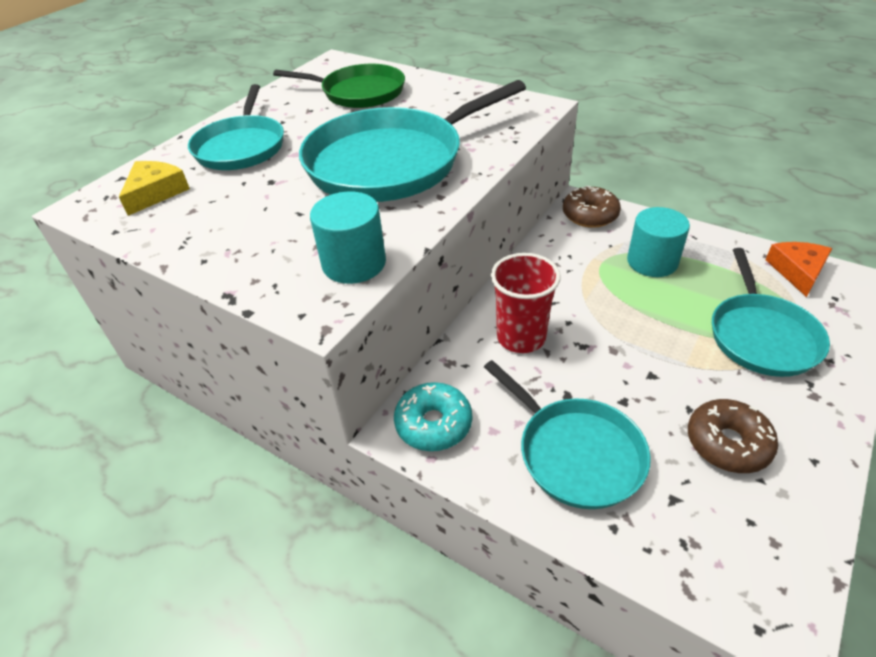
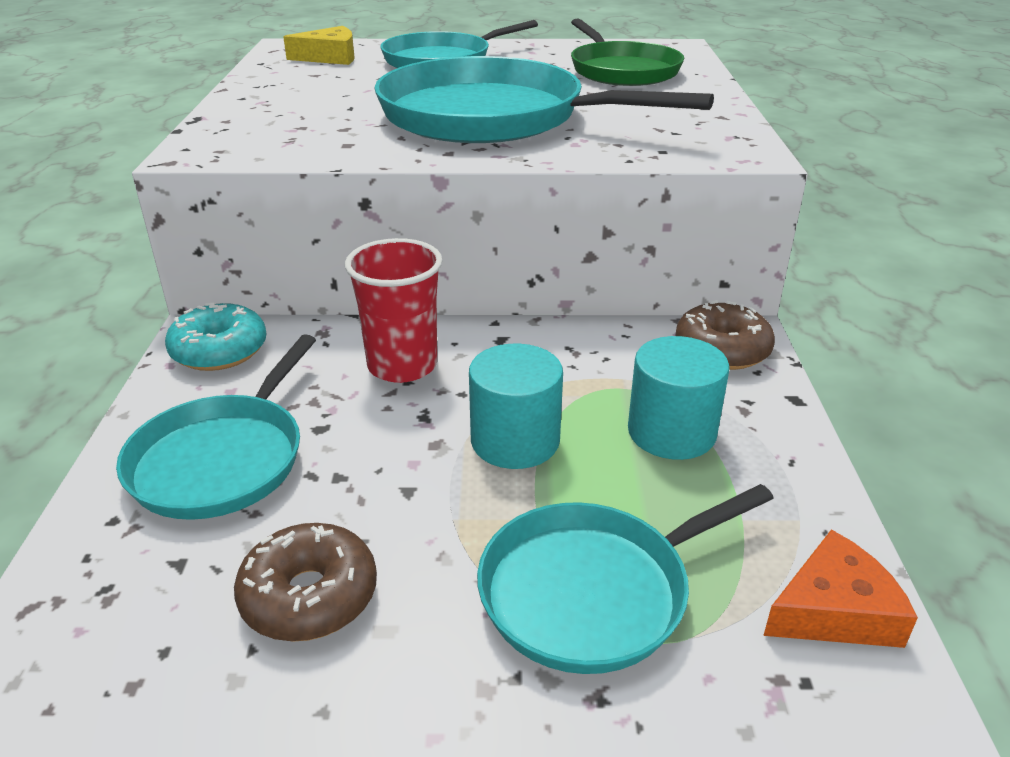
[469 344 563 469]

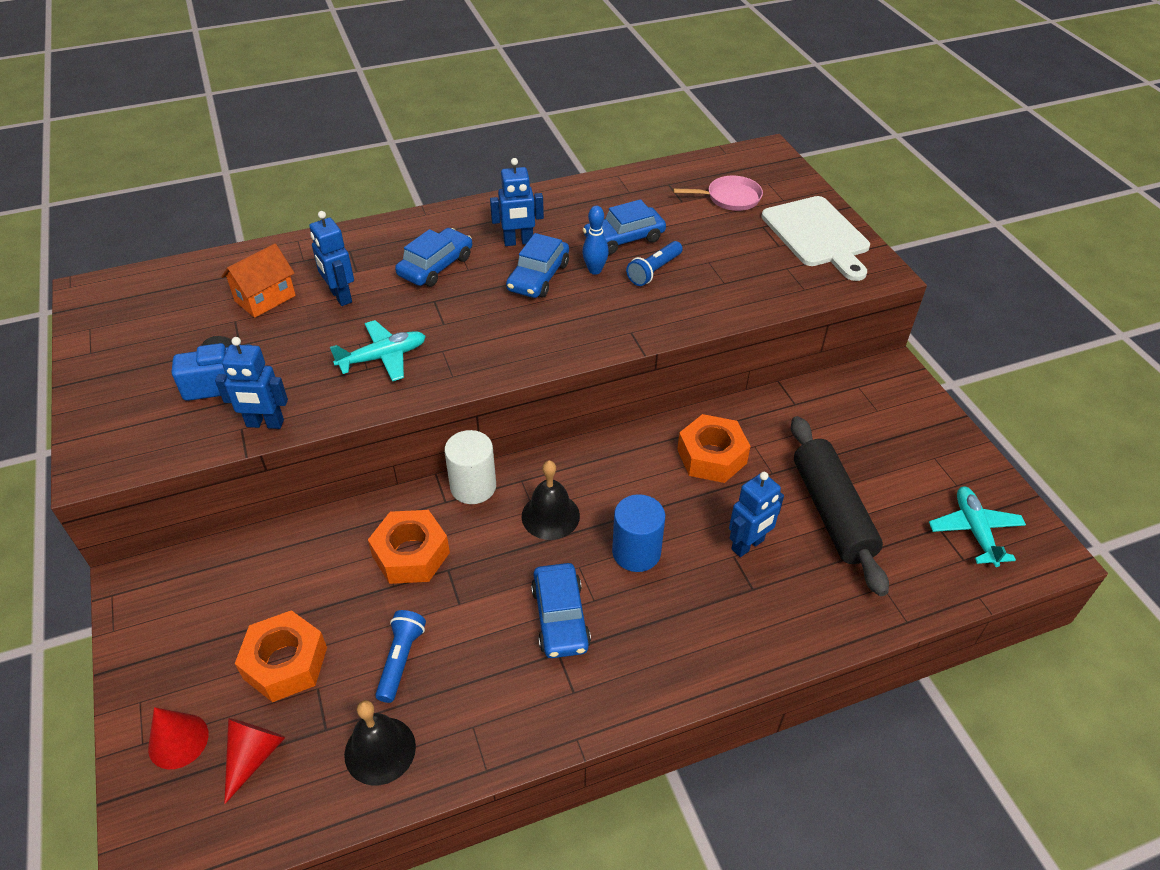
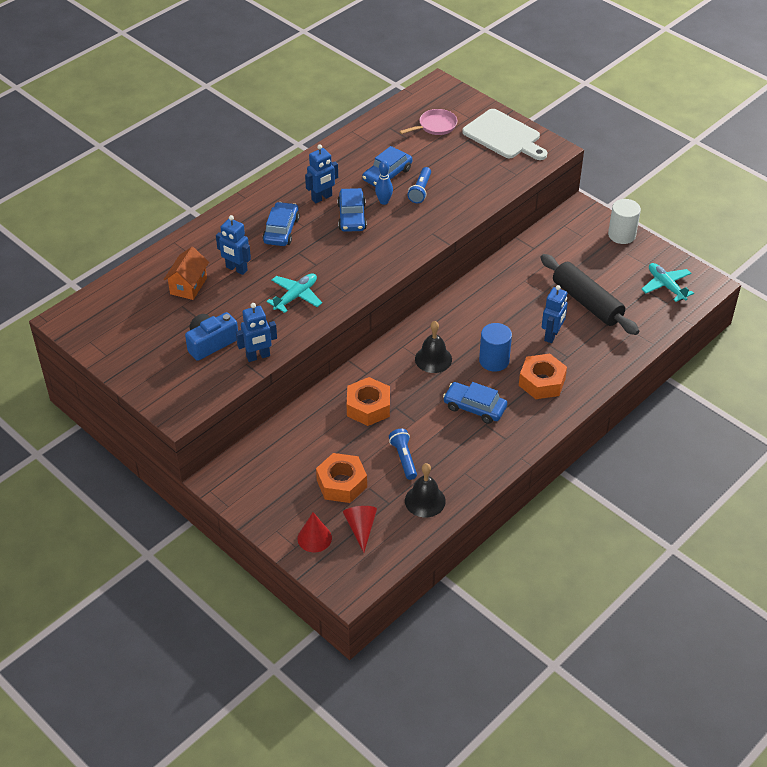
[608 199 641 244]
[443 382 507 424]
[519 354 567 399]

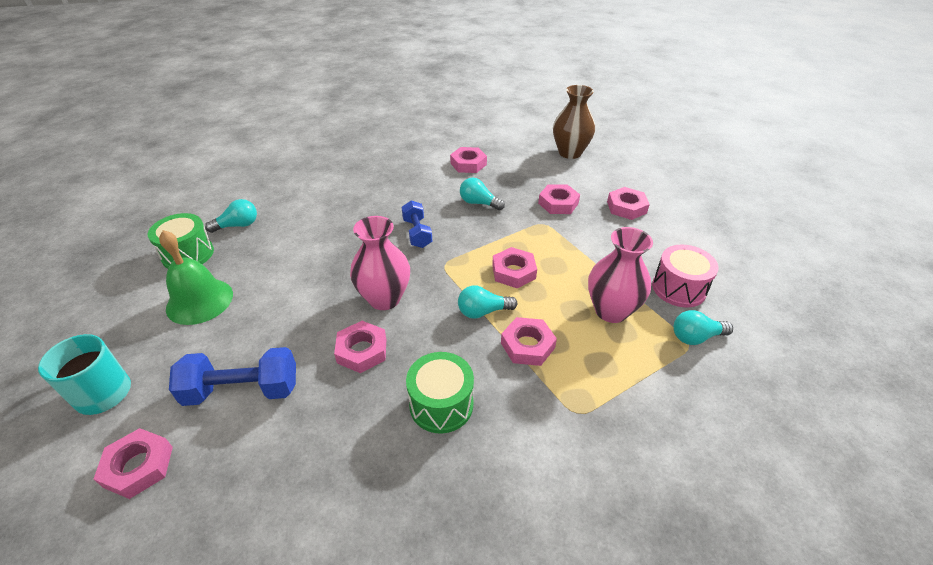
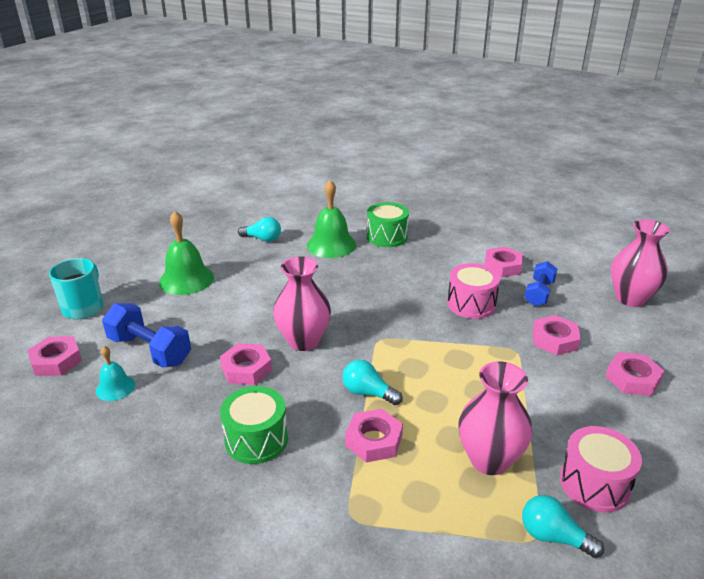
[367 202 409 247]
[524 261 557 306]
[447 263 500 319]
[492 247 537 288] (first image)
[611 219 670 307]
[96 346 135 401]
[307 180 356 258]

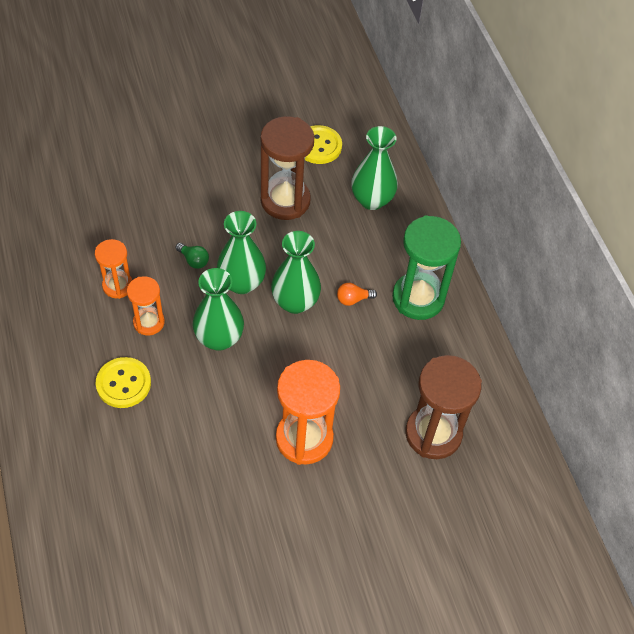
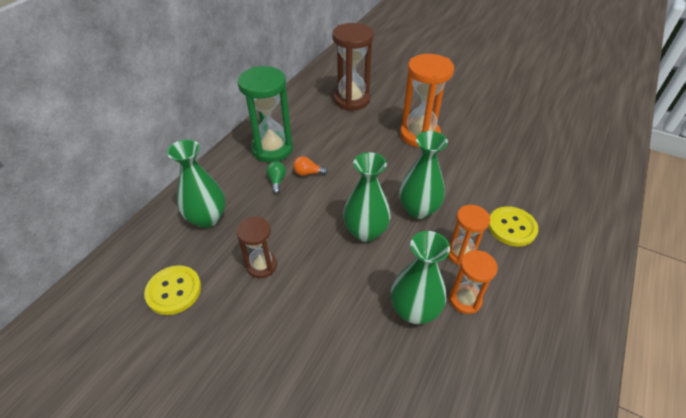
[266 161 286 194]
[237 216 277 278]
[391 231 450 324]
[293 156 328 176]

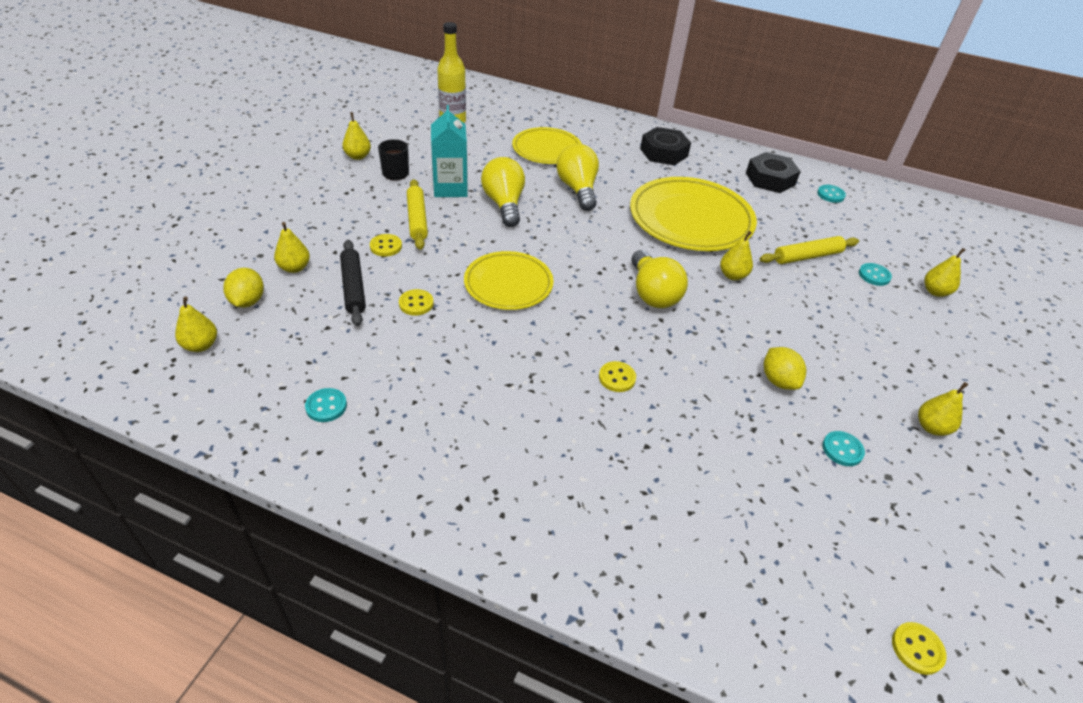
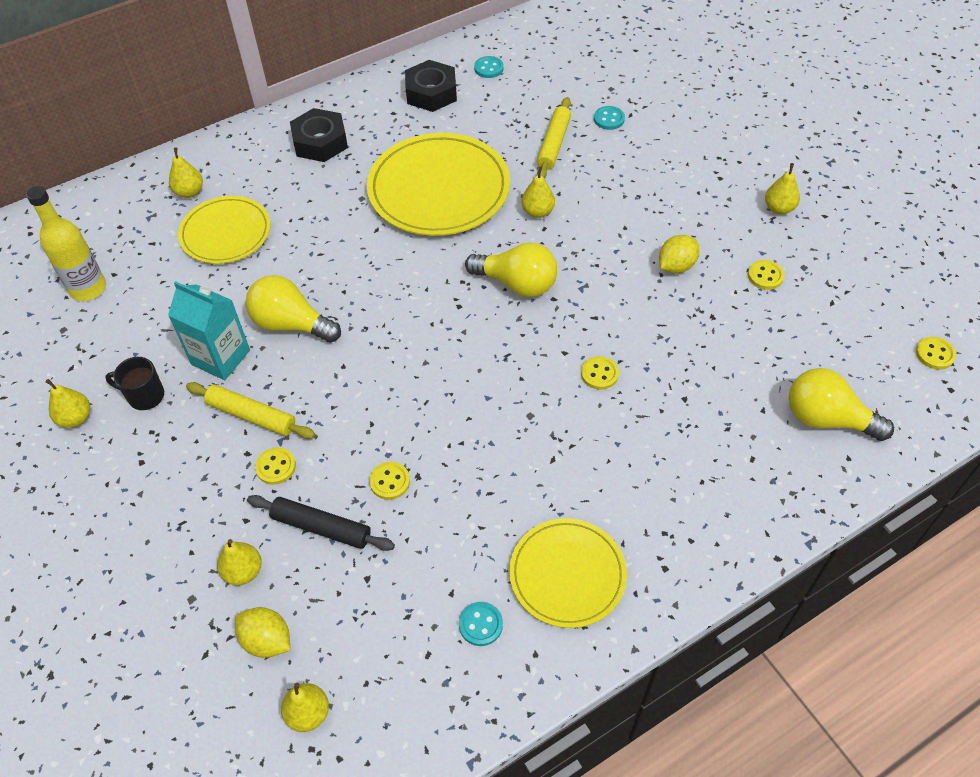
[509 518 627 628]
[788 368 894 441]
[659 235 699 273]
[748 260 784 290]
[169 147 203 198]

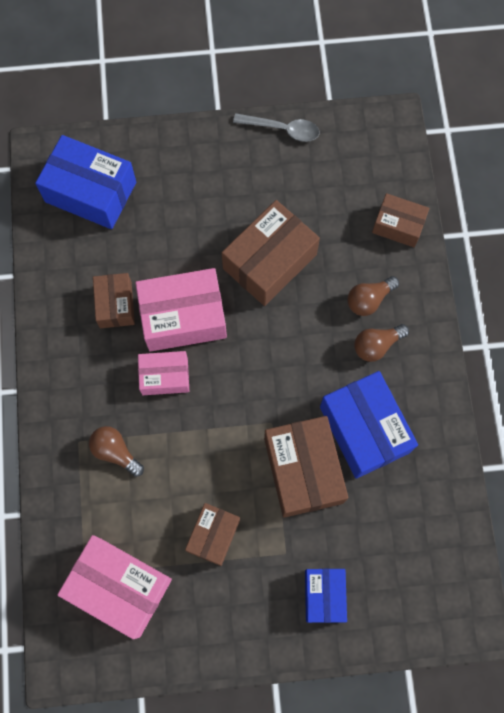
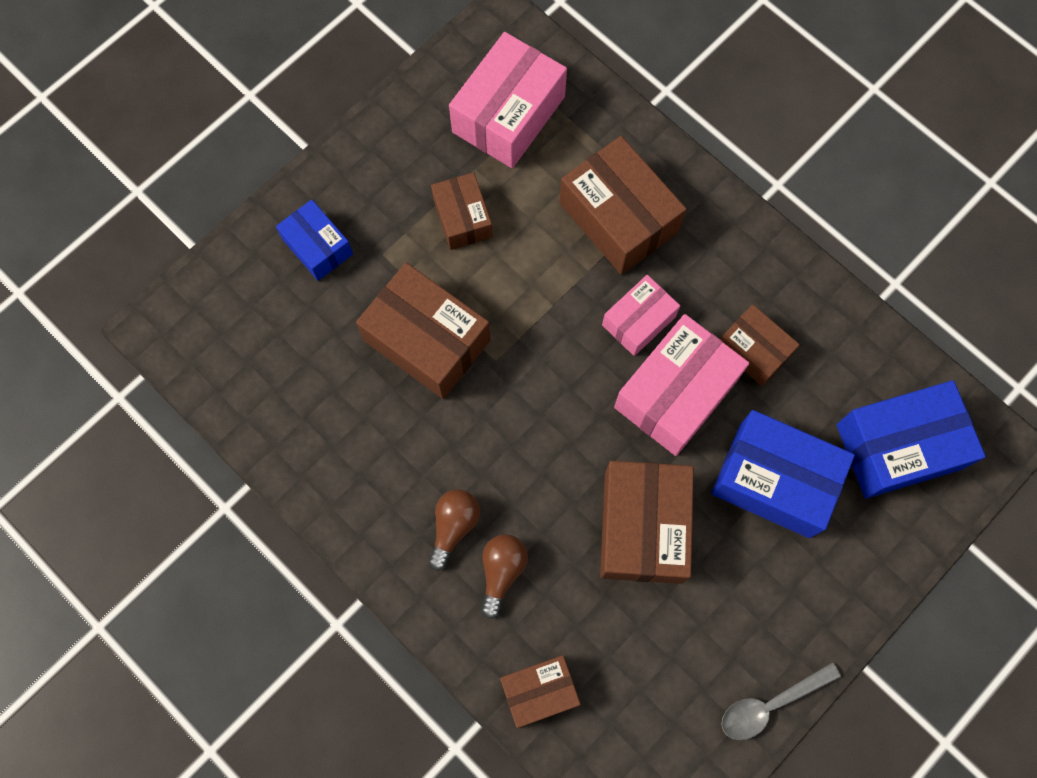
[449 32 567 168]
[559 136 687 275]
[711 410 855 538]

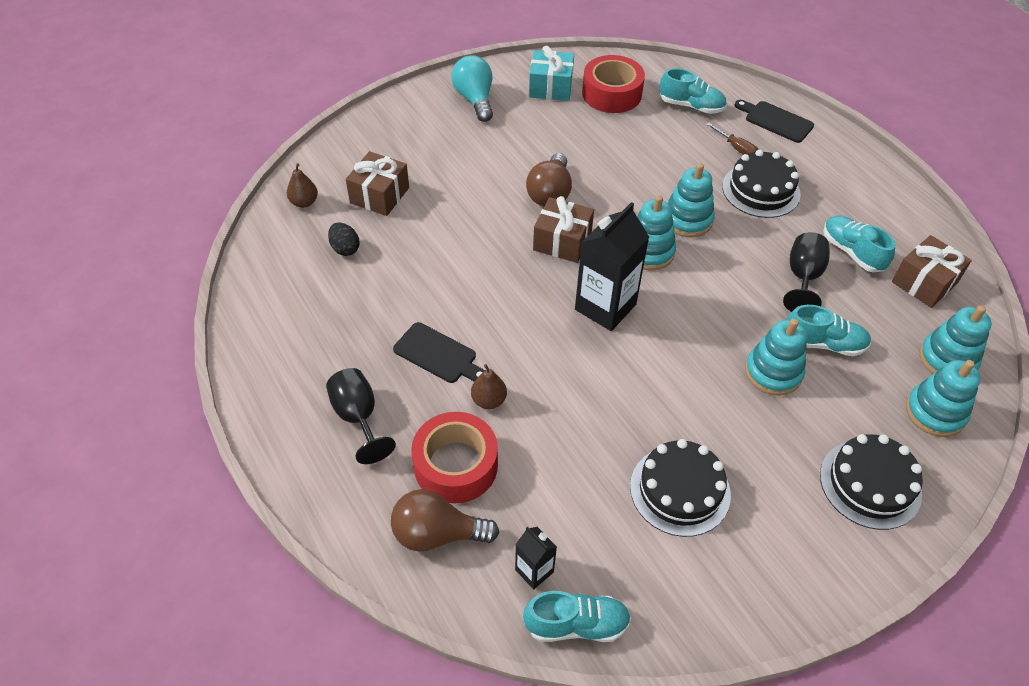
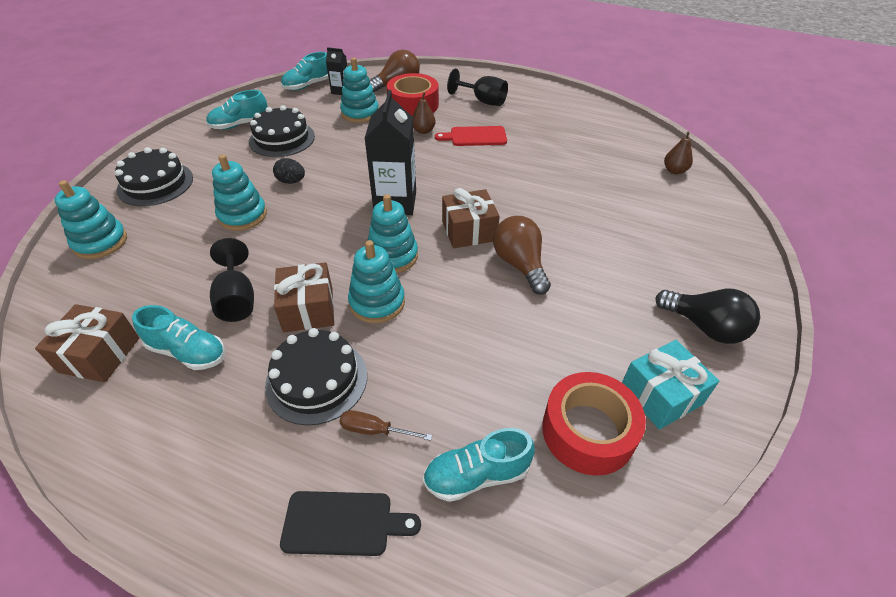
[273 158 305 184]
[274 262 334 332]
[435 126 507 146]
[655 289 760 344]
[206 90 268 130]
[340 57 378 123]

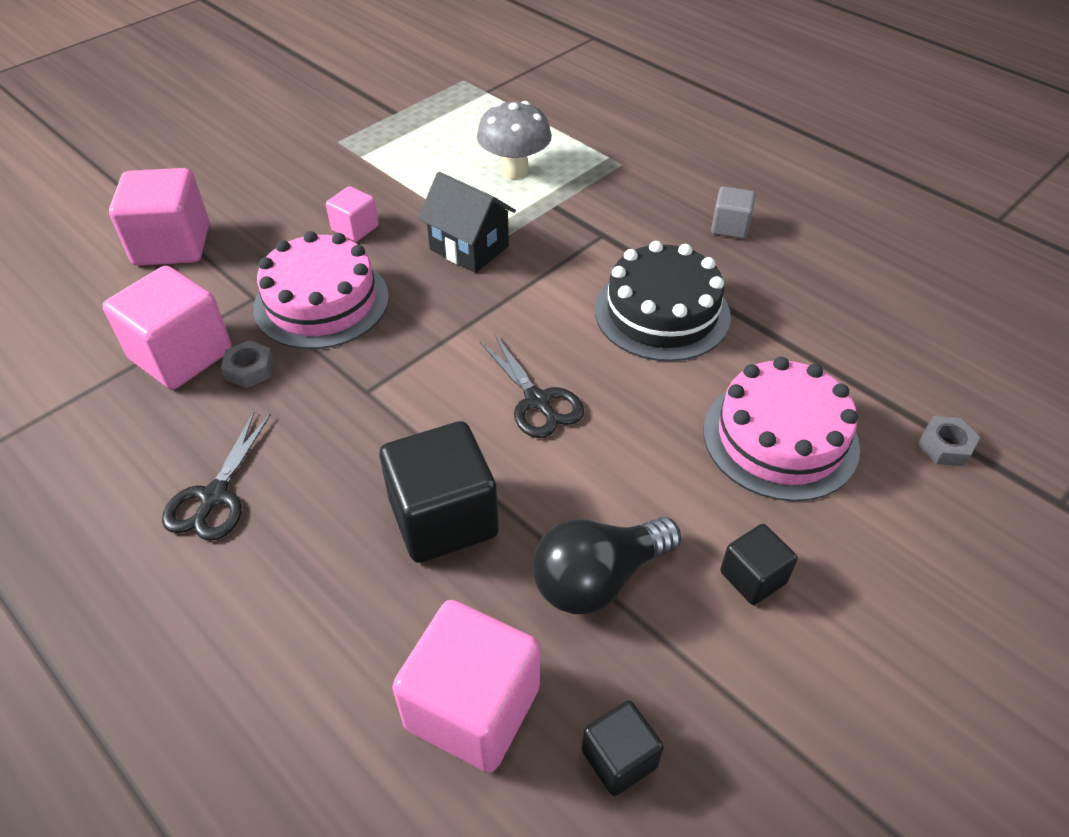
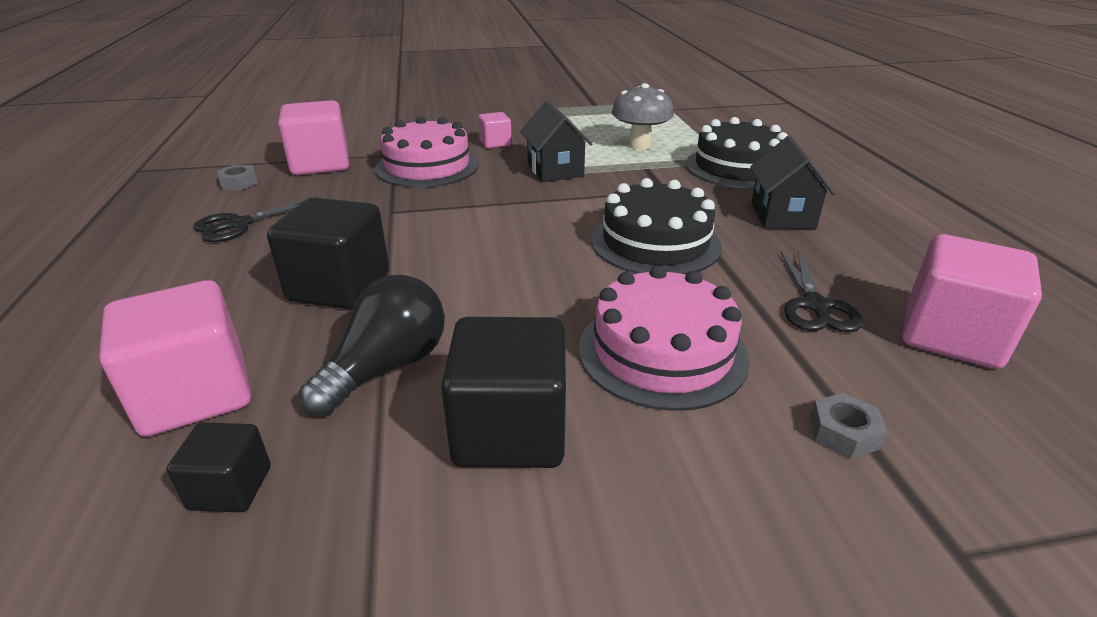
[902 234 1042 369]
[217 165 258 190]
[781 251 863 332]
[300 275 445 416]
[750 136 836 229]
[441 317 566 468]
[686 117 788 189]

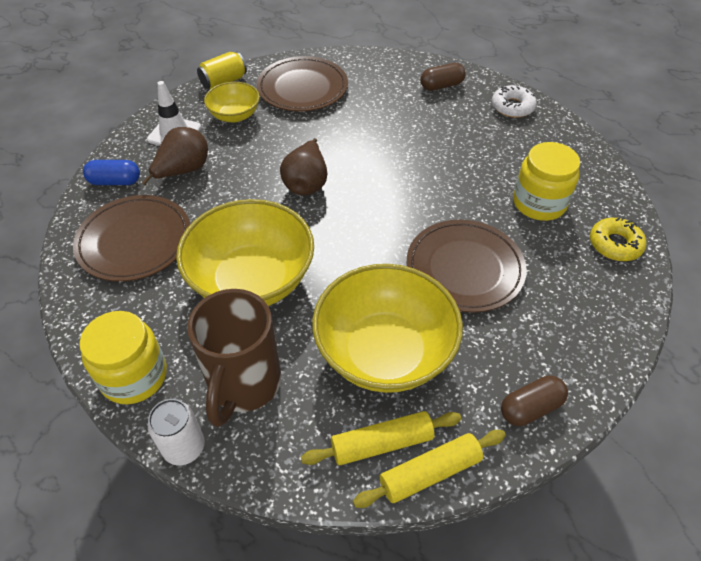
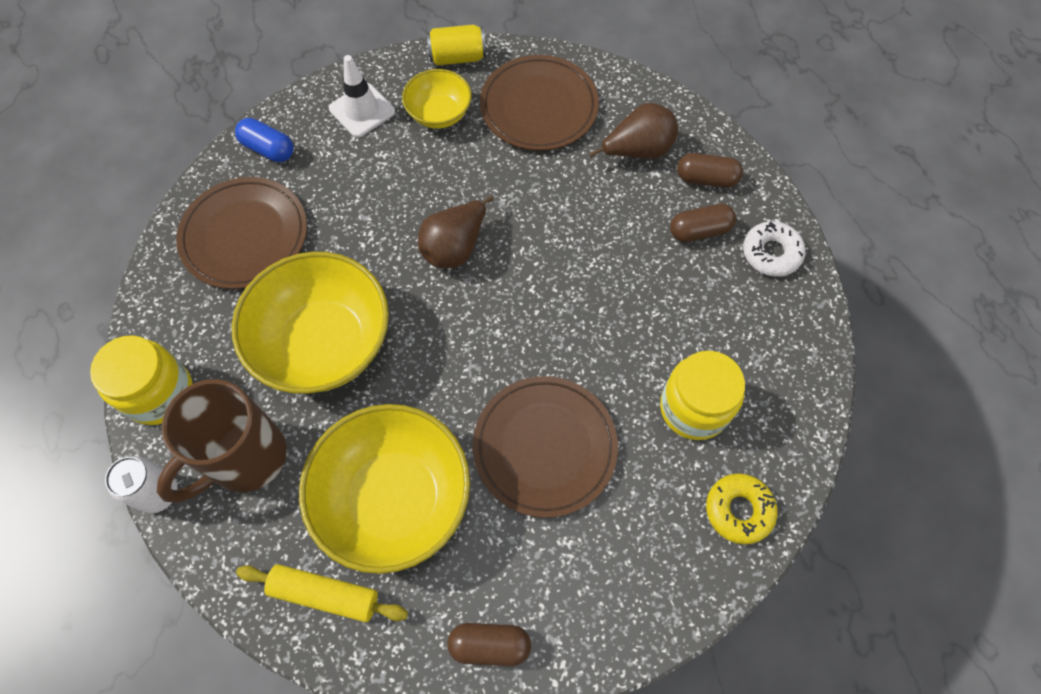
[589 103 678 159]
[353 430 506 508] (first image)
[670 203 736 242]

